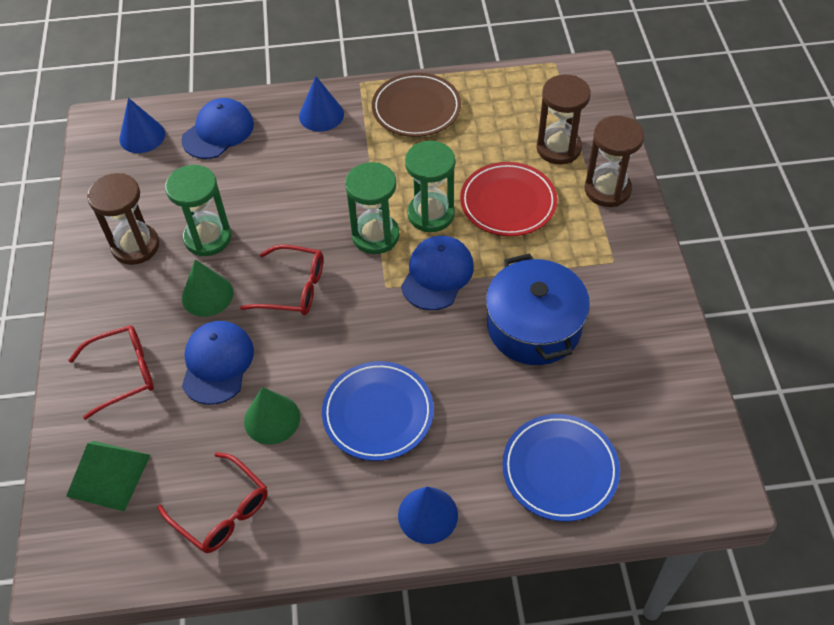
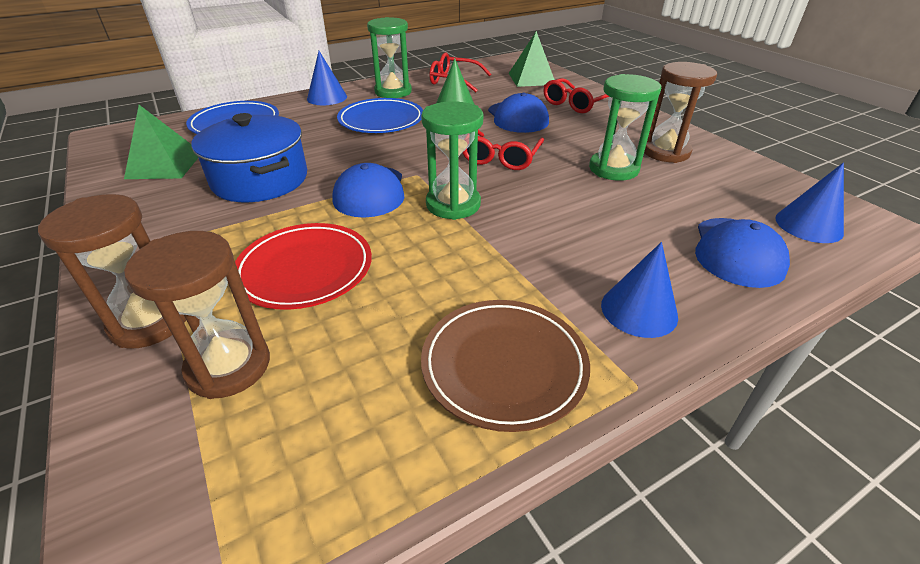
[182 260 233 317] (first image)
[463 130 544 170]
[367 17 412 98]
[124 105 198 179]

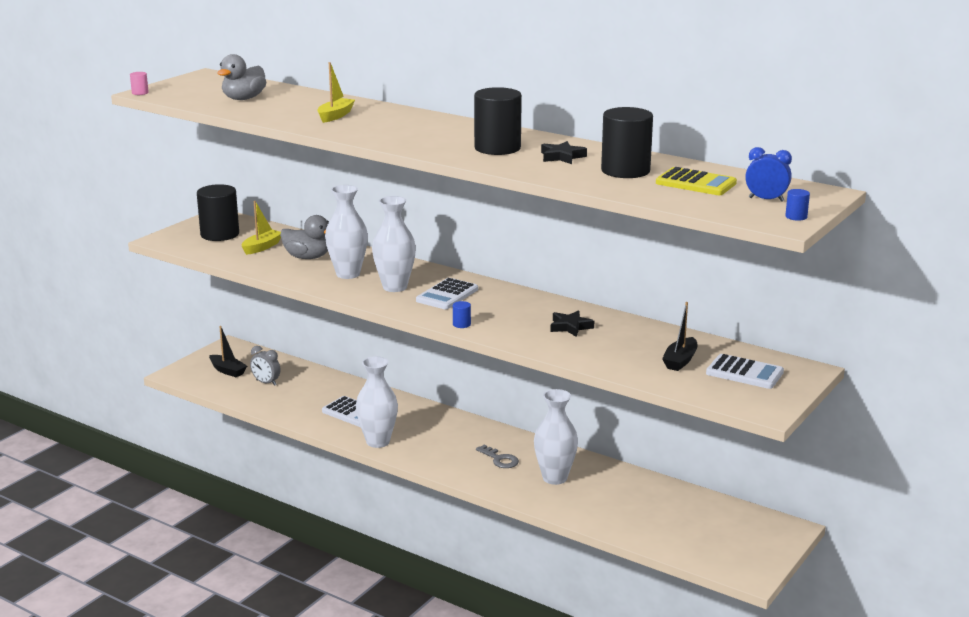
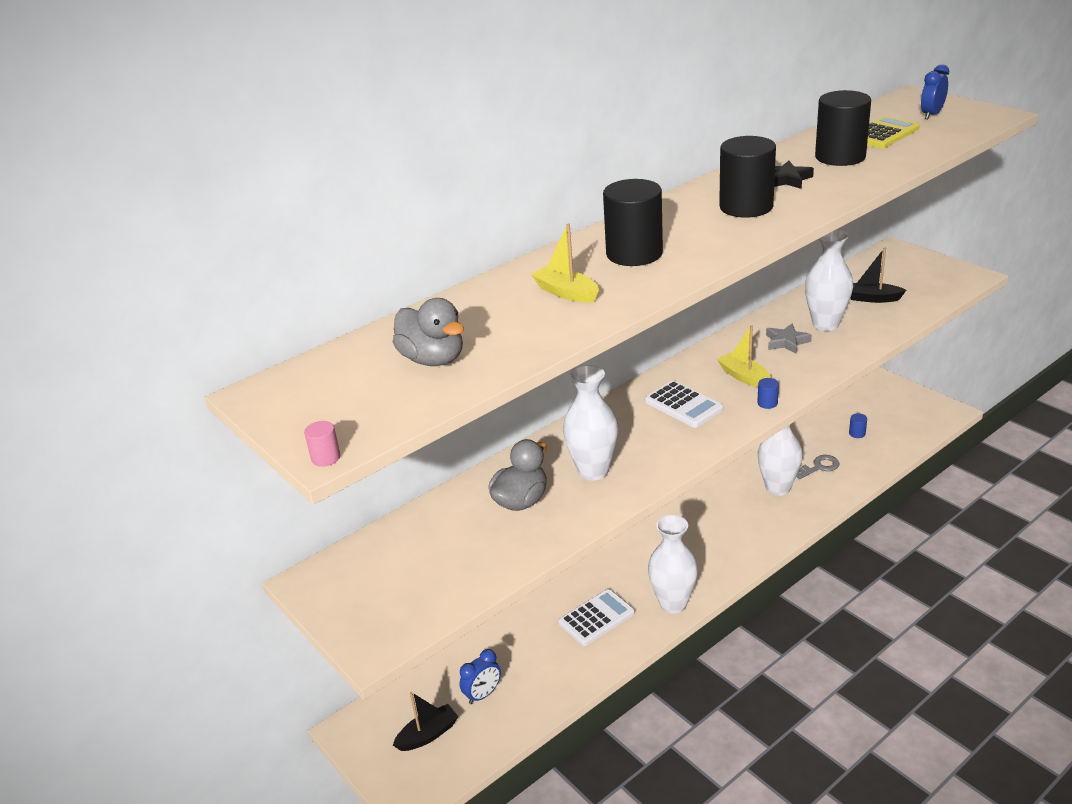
[603 179 663 266]
[717 325 771 387]
[459 649 501 704]
[805 229 853 331]
[796 455 840 479]
[766 323 812 354]
[850 248 906 303]
[706 354 784 389] (first image)
[849 413 867 438]

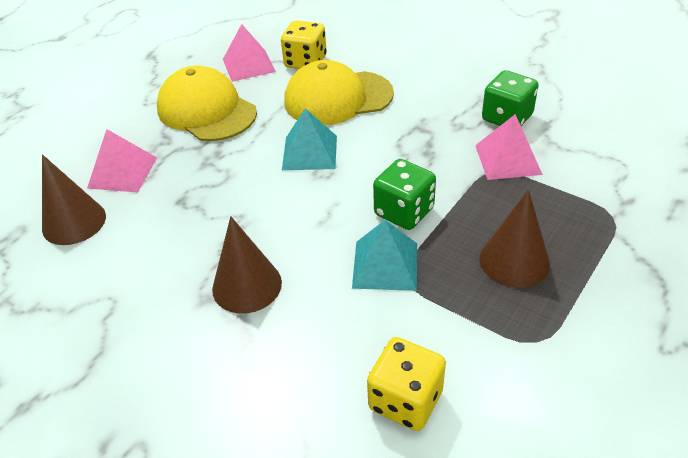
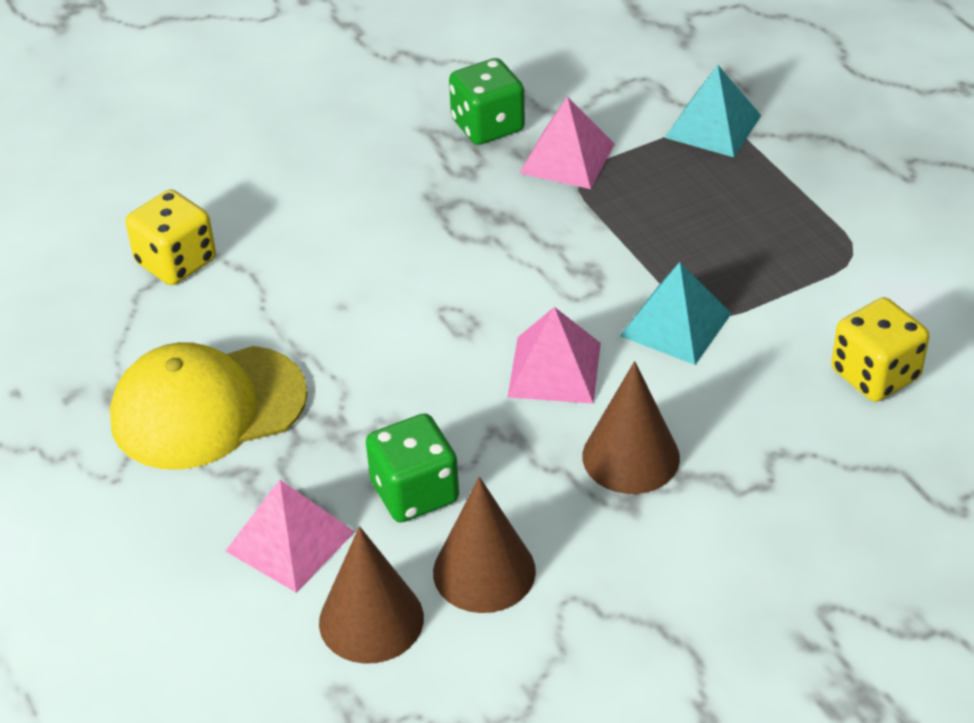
[508 307 601 404]
[665 65 761 157]
[284 60 394 125] (first image)
[366 413 459 522]
[433 477 536 613]

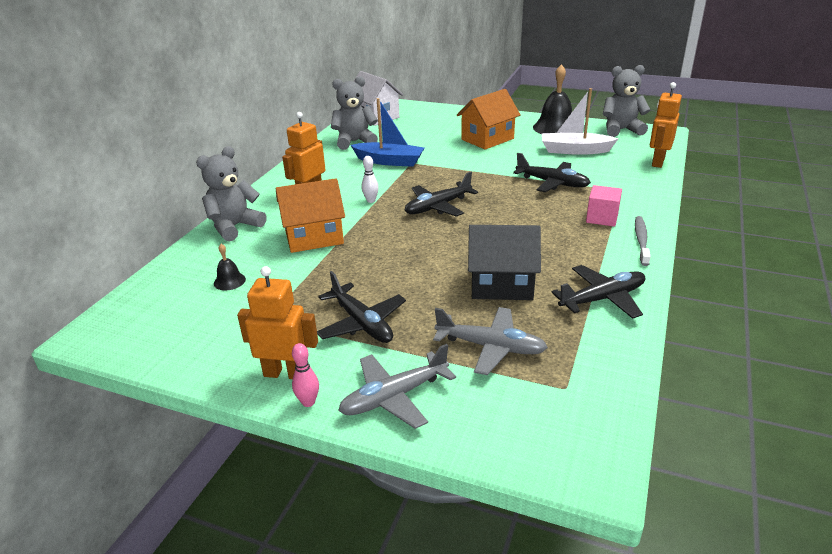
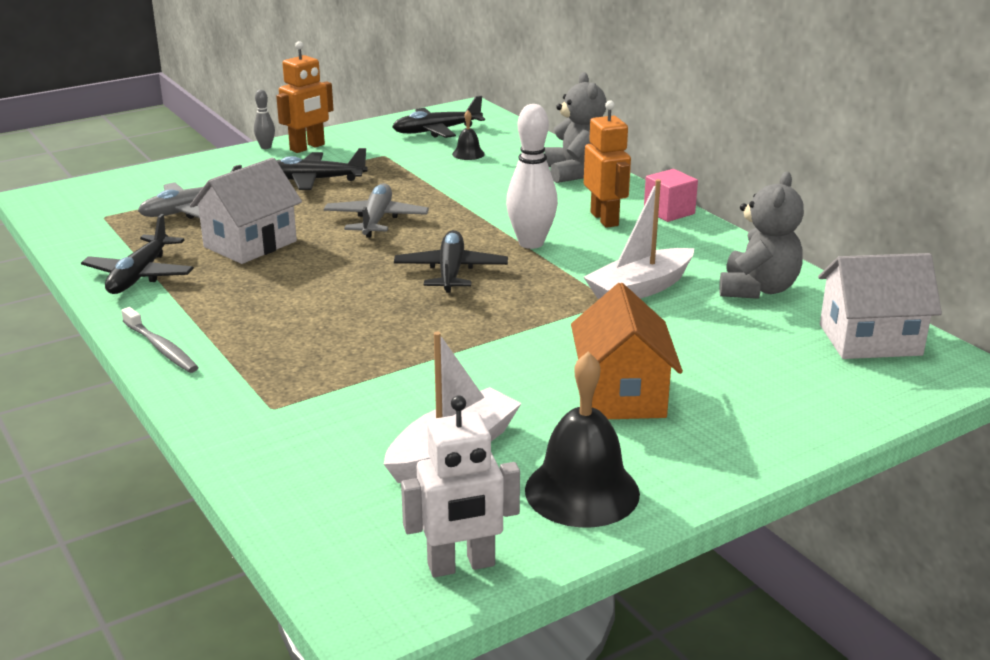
[276 178 345 253] (first image)
[254 90 275 149]
[324 183 429 238]
[584 179 694 299]
[506 104 558 249]
[190 158 302 264]
[392 95 485 138]
[644 169 698 222]
[401 395 520 577]
[650 82 682 168] (first image)

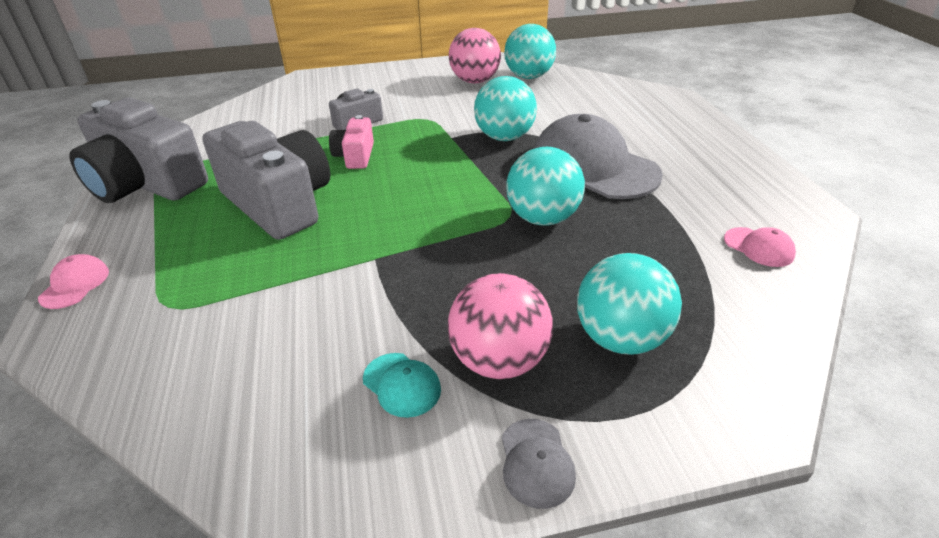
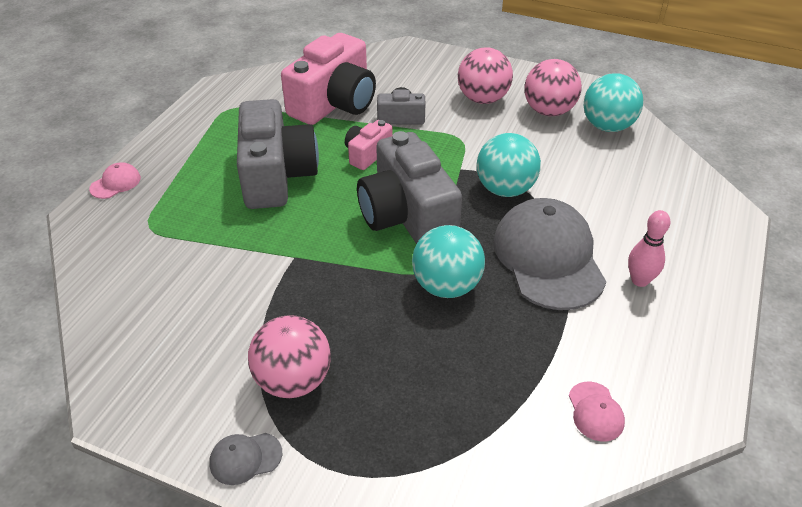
[357 131 462 244]
[363 353 441 418] (first image)
[209 433 282 485]
[577 253 682 355] (first image)
[281 33 376 125]
[458 47 513 104]
[628 210 671 287]

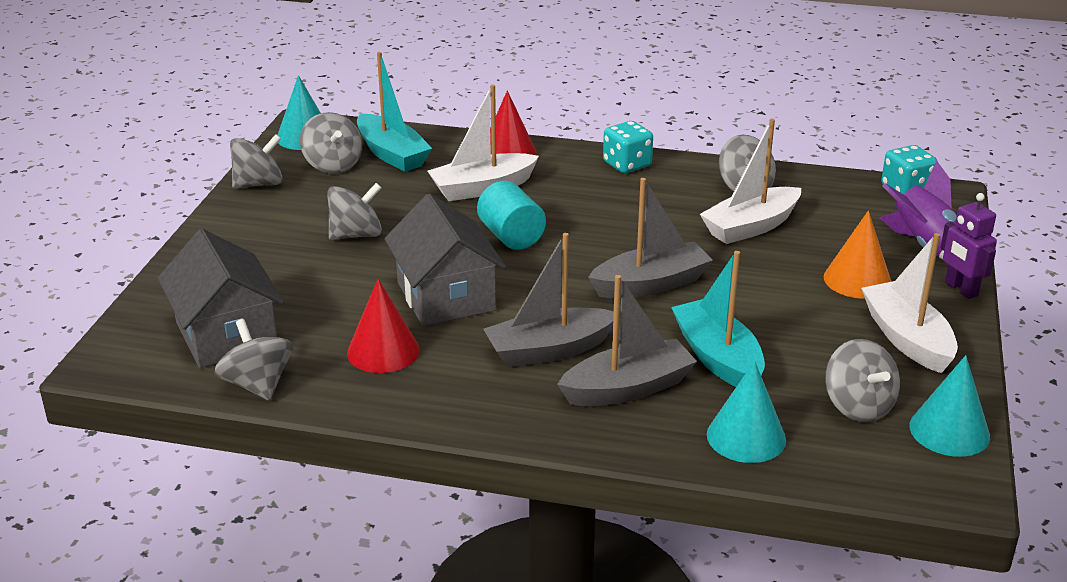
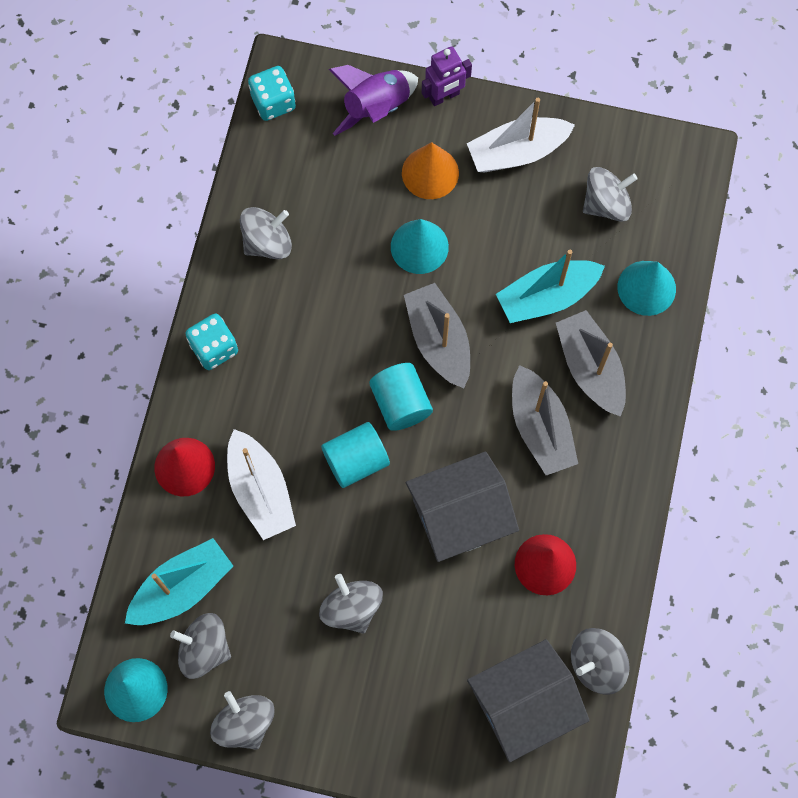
[170 613 231 679]
[700 119 801 244] (first image)
[391 219 449 274]
[369 363 433 431]

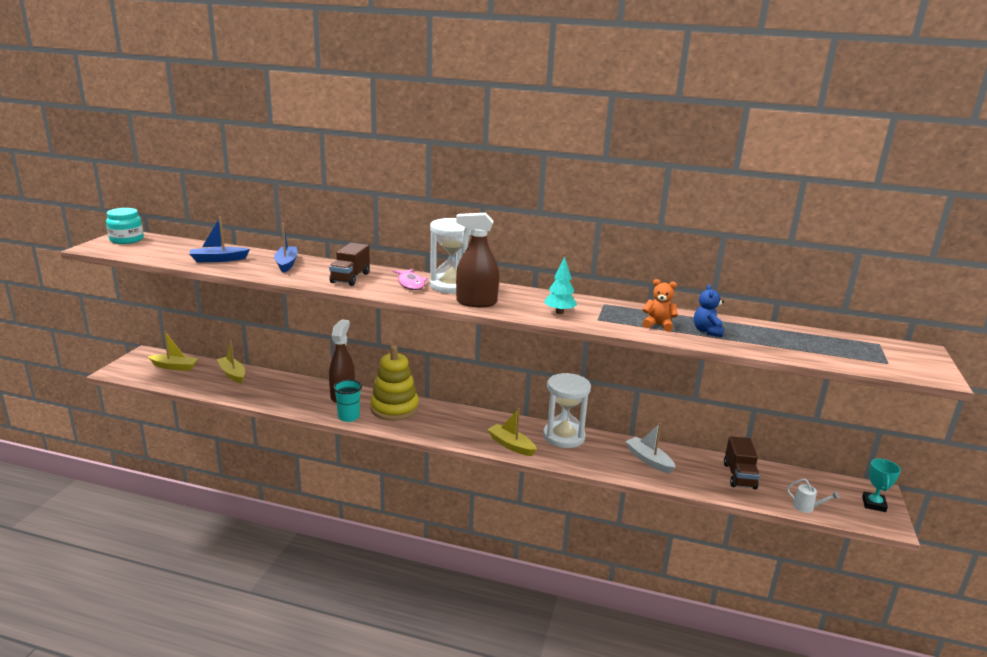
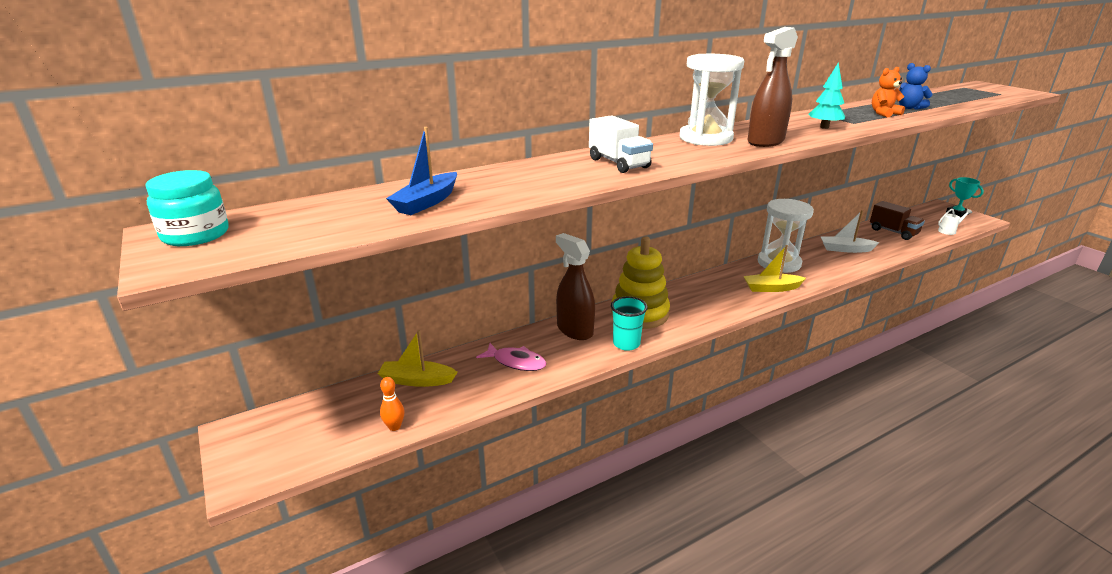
[148 331 198 371] (first image)
[274 223 298 273] (first image)
[589 115 653 173]
[476 343 546 371]
[380 377 405 431]

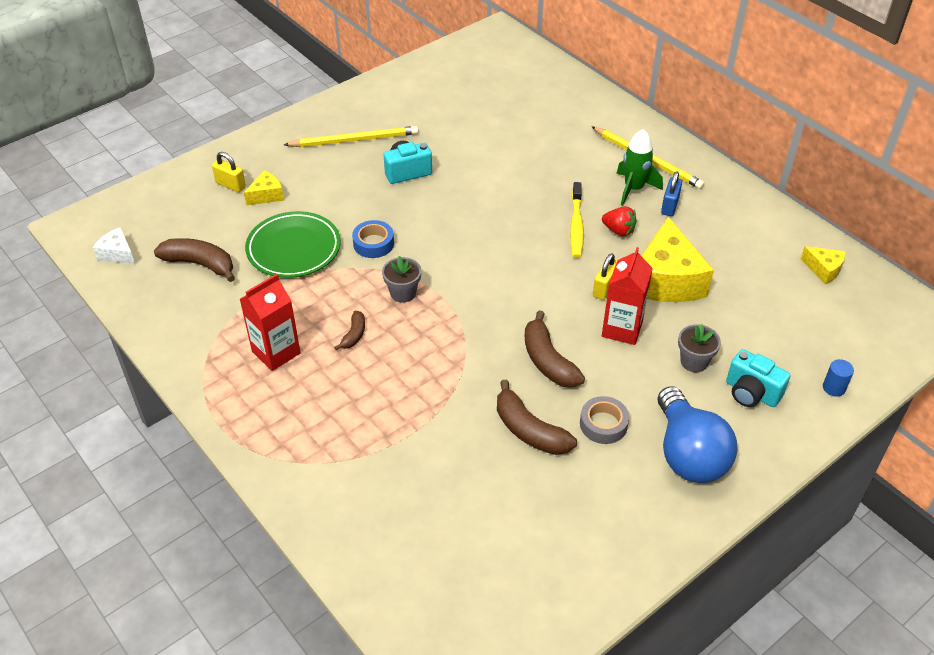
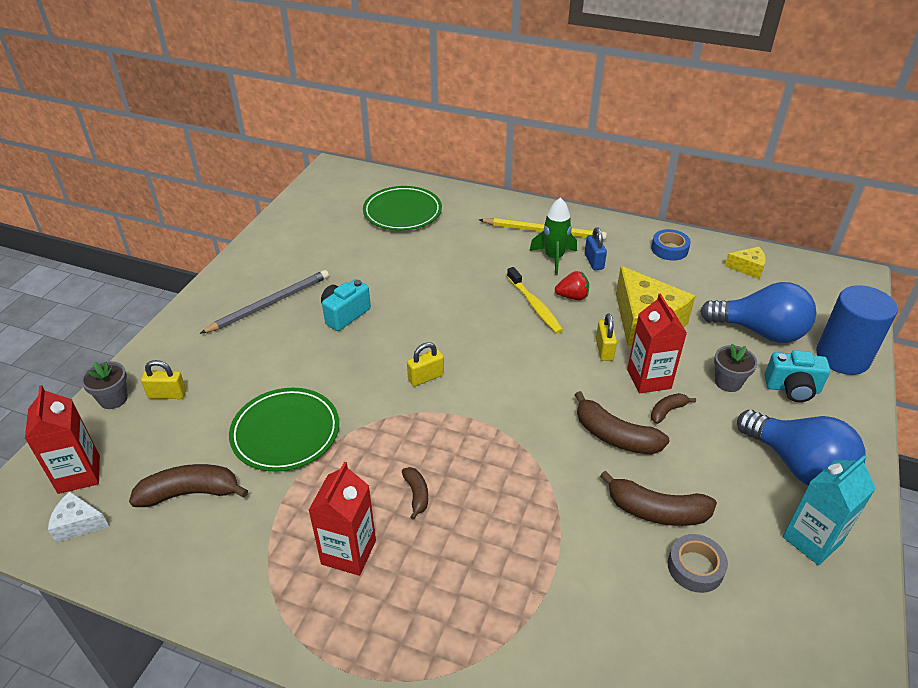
[244 171 284 205] (first image)
[200 270 329 334]
[651 229 691 261]
[81 361 128 409]
[668 534 728 593]
[816 285 898 375]
[25 385 100 494]
[363 186 442 231]
[407 342 444 386]
[651 393 696 424]
[700 282 816 343]
[783 455 876 566]

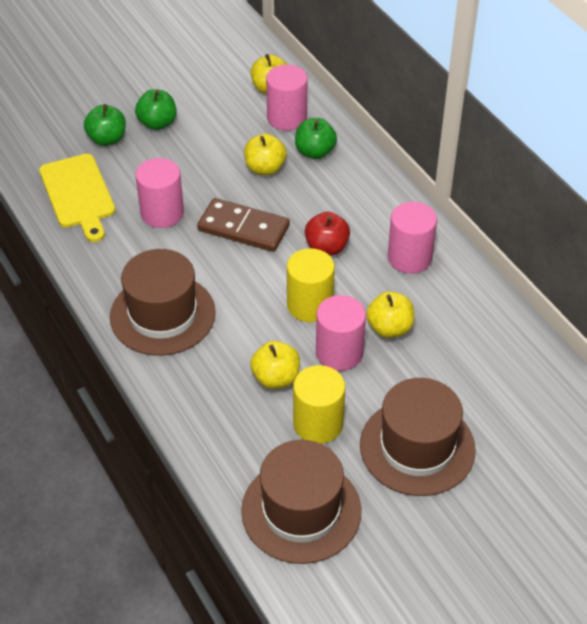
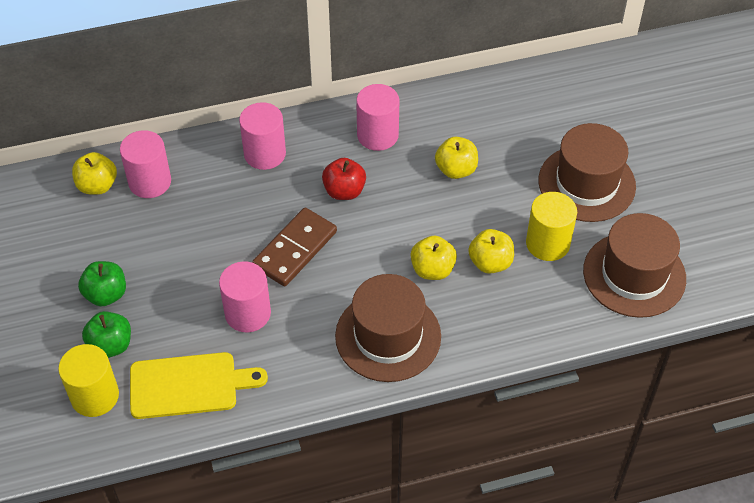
[411 236 457 280]
[58 344 119 417]
[295 118 337 159] (first image)
[239 102 286 170]

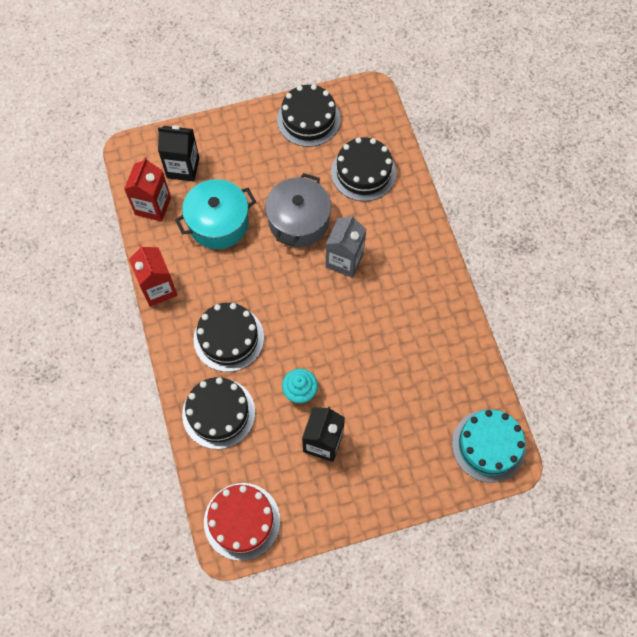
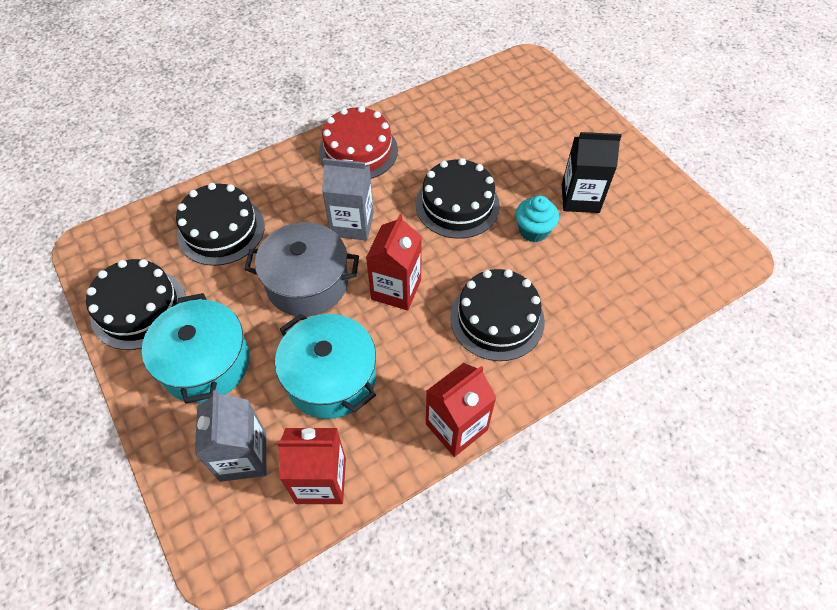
[195 390 266 482]
[416 158 500 239]
[319 106 398 179]
[452 410 526 483] (first image)
[142 293 250 404]
[366 214 422 311]

